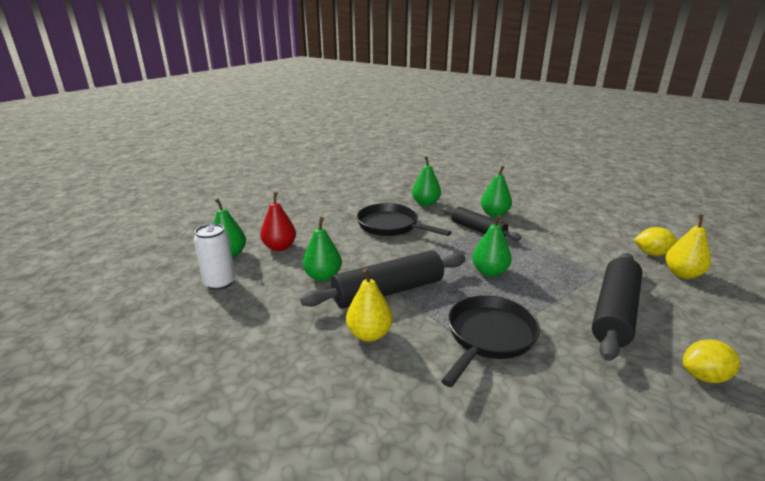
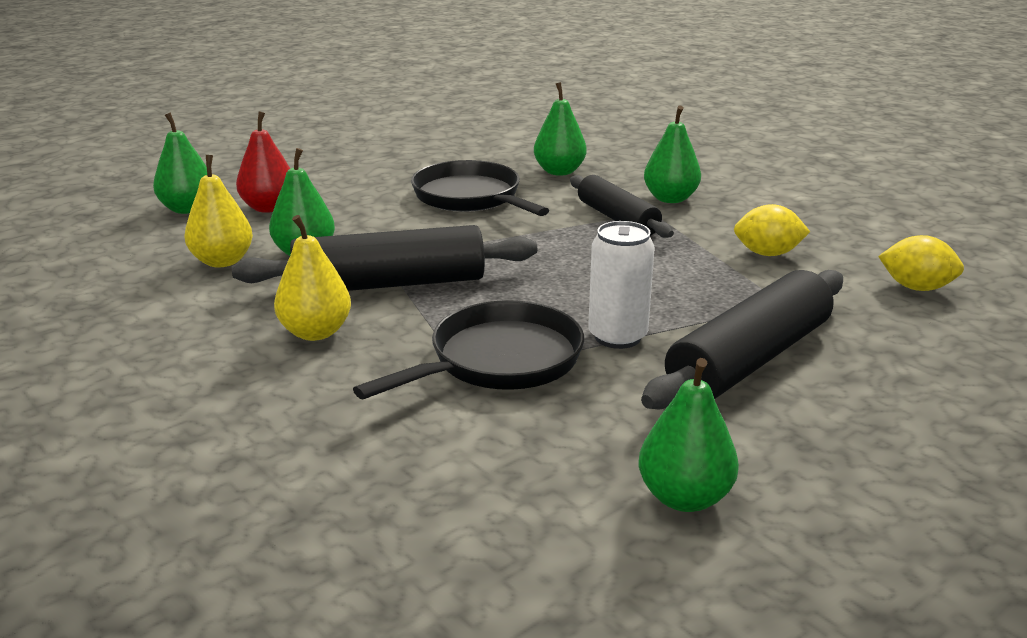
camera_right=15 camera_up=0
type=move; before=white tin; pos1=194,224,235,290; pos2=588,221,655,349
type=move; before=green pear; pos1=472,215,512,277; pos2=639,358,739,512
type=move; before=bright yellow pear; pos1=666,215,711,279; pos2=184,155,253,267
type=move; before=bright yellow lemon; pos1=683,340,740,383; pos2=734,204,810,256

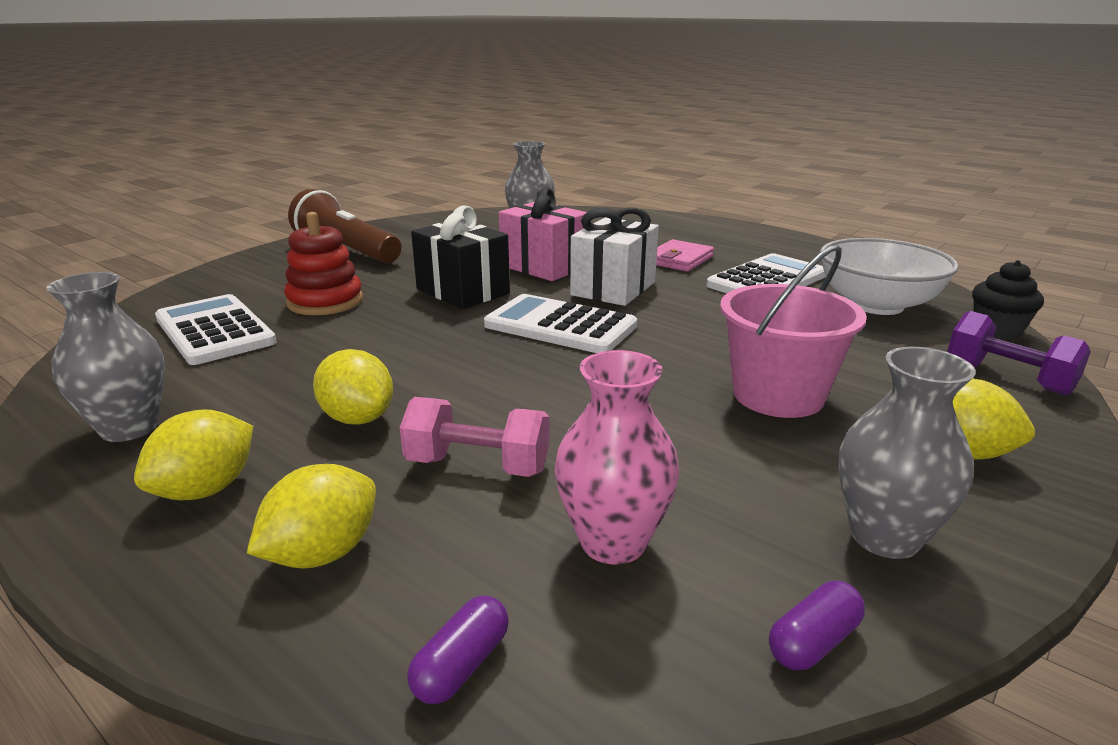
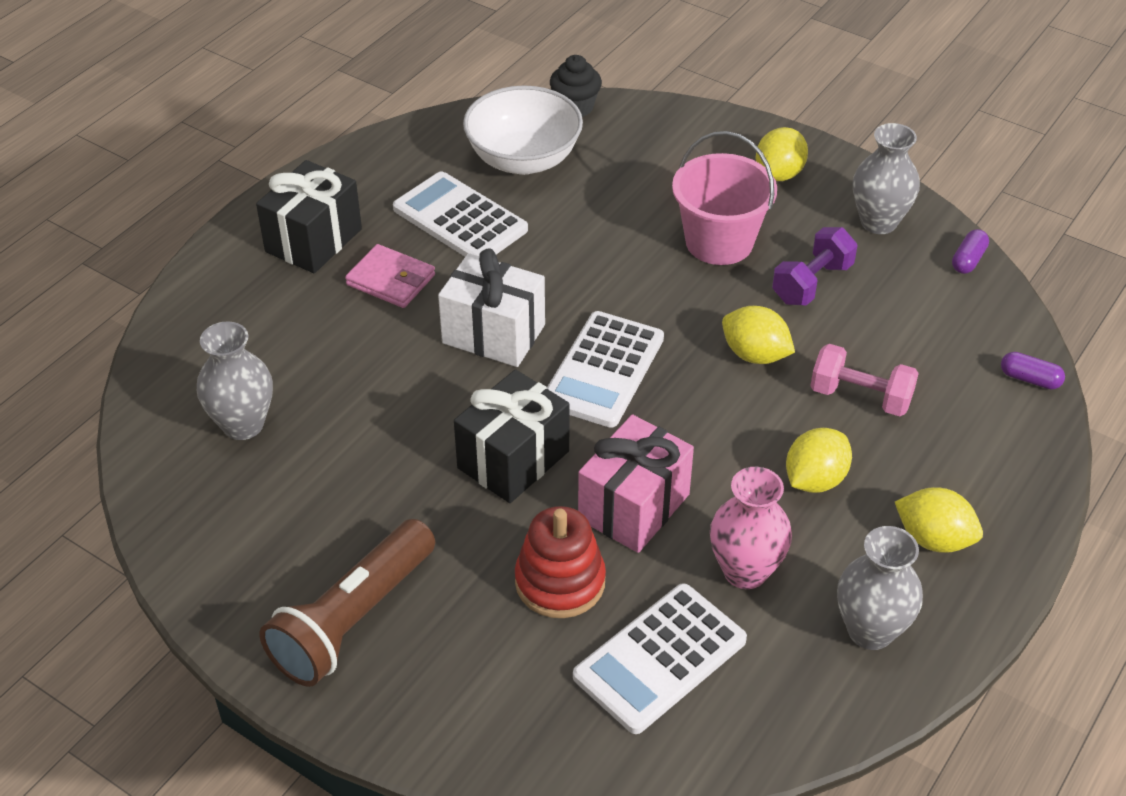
camera_right=-95 camera_up=20
type=move; before=bright yellow lemon; pos1=247,464,376,569; pos2=722,306,795,364
type=rotate; before=pink dumbbell; pos1=400,397,550,477; pos2=811,344,919,416; turn=-75
type=move; before=pink gift; pos1=499,188,587,281; pos2=578,414,694,553
type=move; before=pink vase; pos1=555,350,680,565; pos2=710,467,792,589
type=rotate; before=royal purple capsule; pos1=769,581,865,670; pos2=952,229,989,274; turn=75
type=move; before=royal purple dumbbell; pos1=947,311,1091,396; pos2=772,227,858,306
type=insert; after=ebony gift; pos2=256,160,362,273

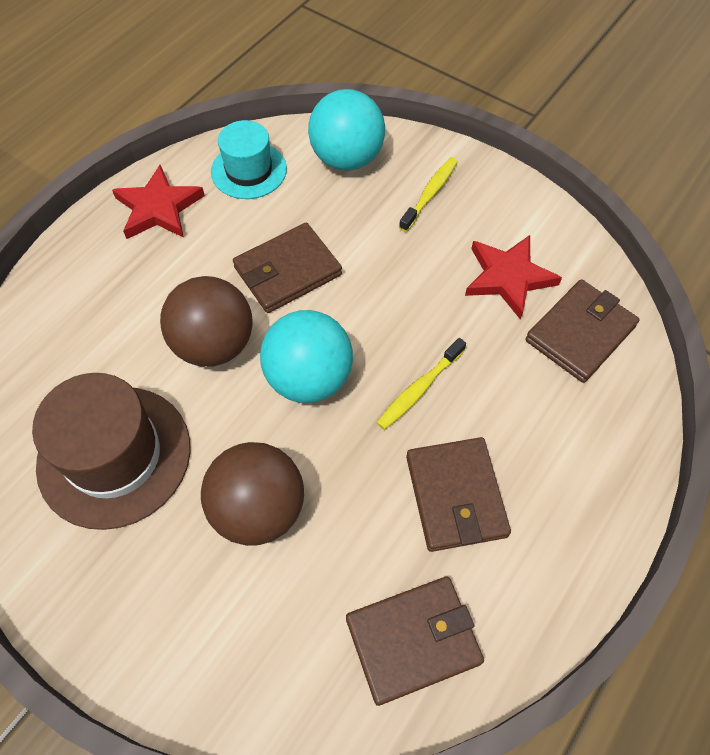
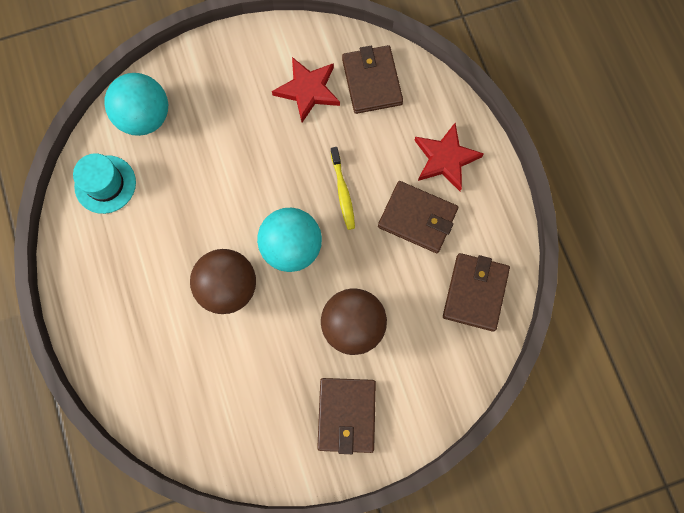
camera_right=-55 camera_up=15
type=delete; before=brown top hat; pos1=32,373,191,530
type=move; before=crimson five-pointed star; pos1=112,165,205,239; pos2=414,123,484,191
type=move; before=brown card wallet; pos1=233,223,342,313; pos2=317,378,376,454
type=delete; before=bright yellow dental brush; pos1=399,157,458,232

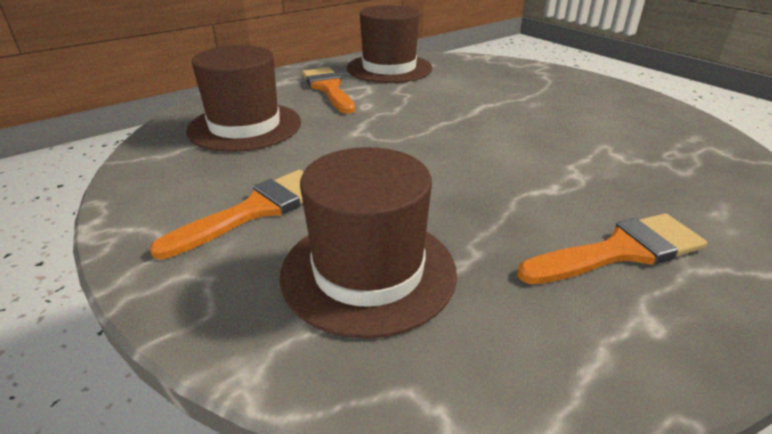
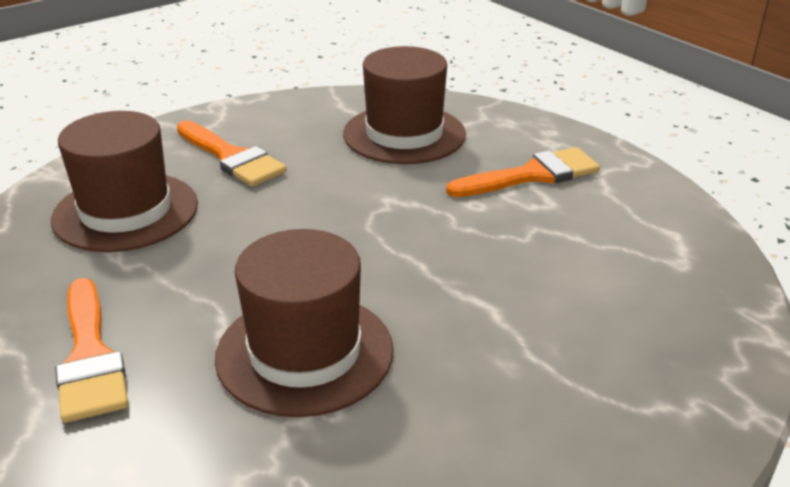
camera_right=90 camera_up=0
type=move; before=brown top hat; pos1=346,5,432,83; pos2=215,229,394,417

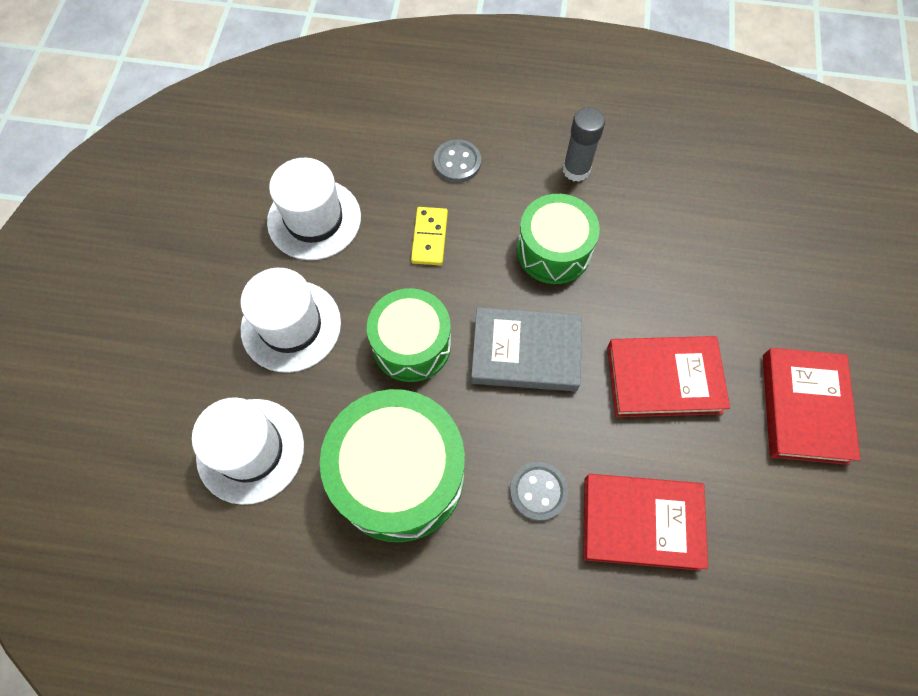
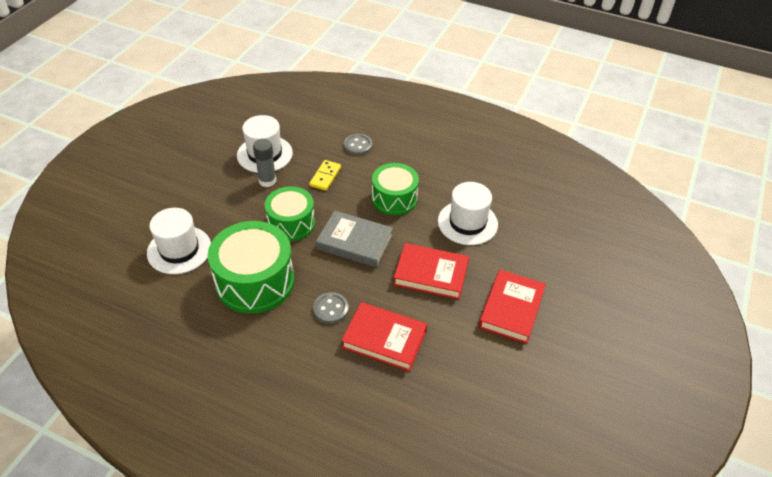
camera_right=15 camera_up=-20
type=move; before=white top hat; pos1=240,268,341,373; pos2=438,182,498,245
type=move; before=ash-grey stick of glue; pos1=563,107,605,182; pos2=253,139,276,187

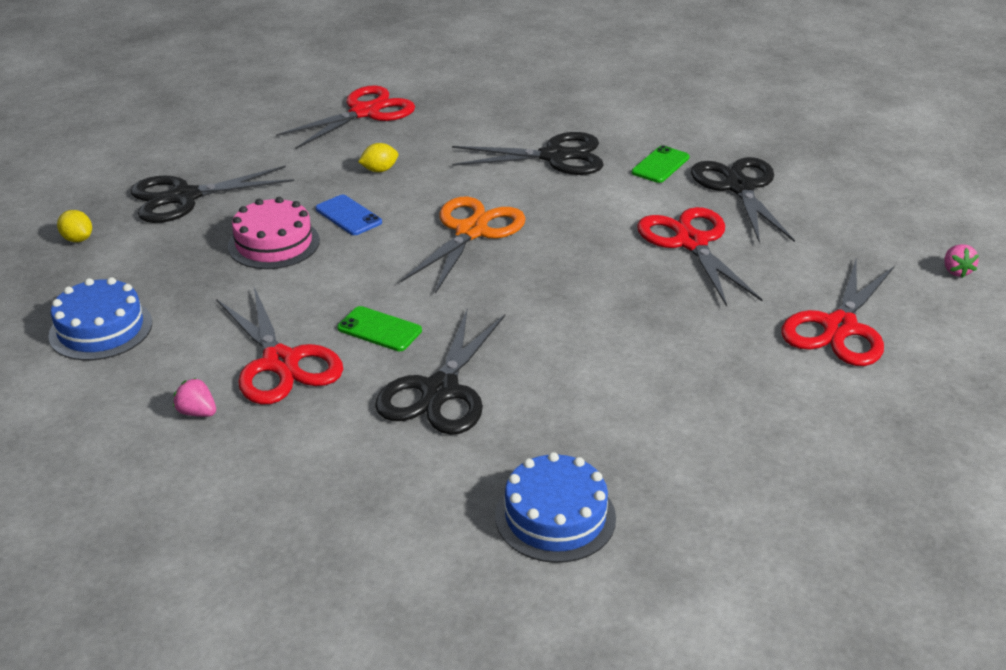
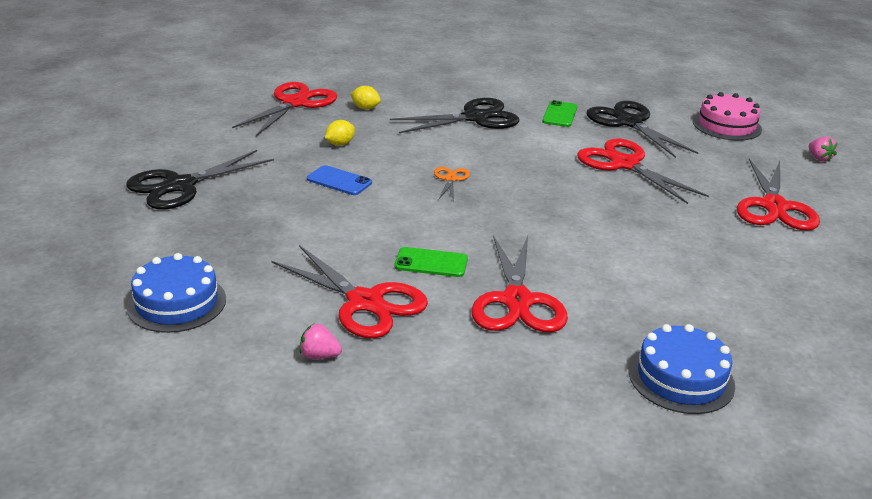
camera_right=-20 camera_up=-5
type=move; before=bright yellow lemon; pos1=57,210,92,242; pos2=350,86,381,110
type=move; before=pink gateau; pos1=228,197,320,269; pos2=693,92,762,141
type=recolor; before=ebony scissors; after=crimson scissors; pos1=375,310,505,435; pos2=471,235,568,332
type=resize; before=orange-coloured scissors; pos1=400,197,526,294; pos2=434,167,470,201; scale=0.48

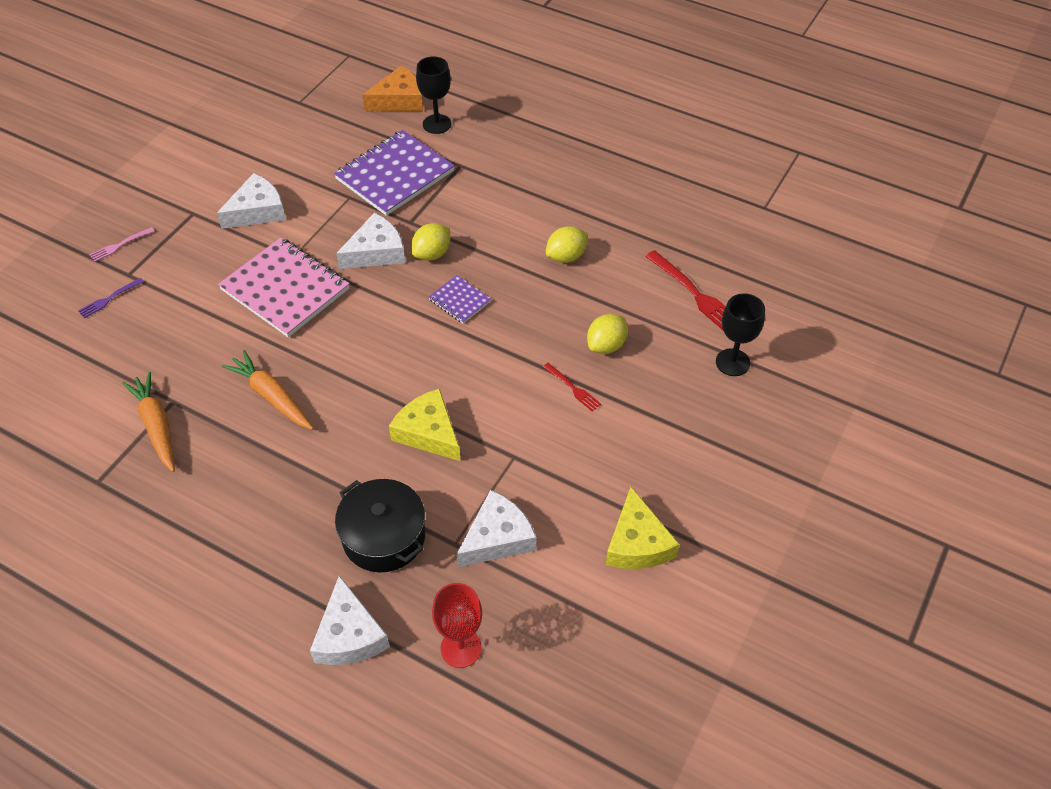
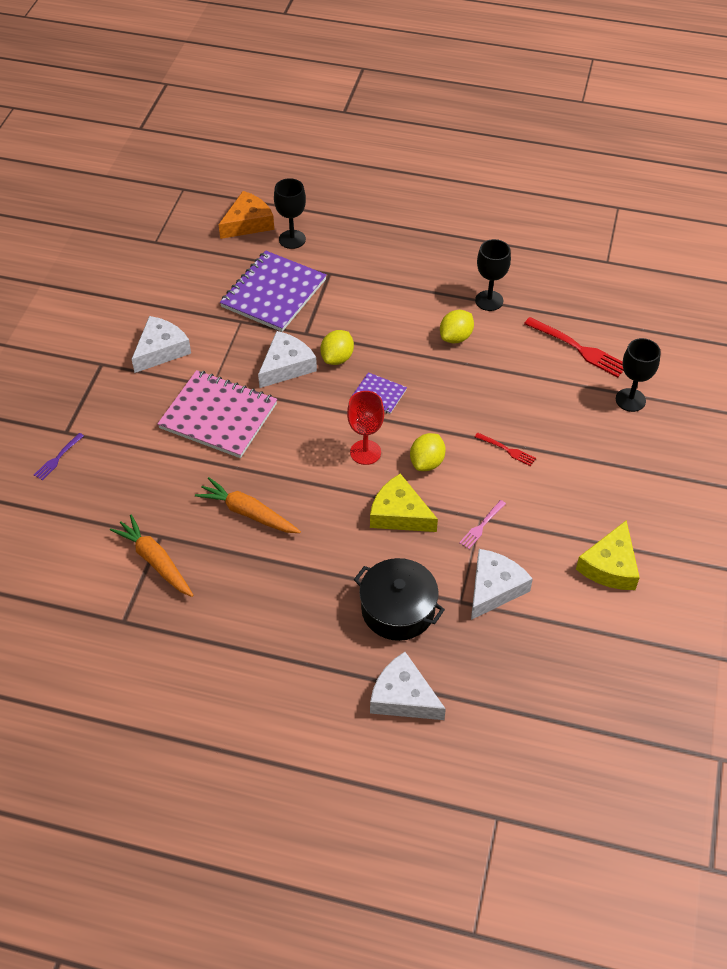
camera_right=-15 camera_up=0
type=move; before=pink table fork; pos1=89,227,155,262; pos2=459,500,506,549
type=rotate; before=white piece of cheese; pos1=310,575,390,665; pos2=370,652,446,720; turn=150
type=move; before=crimson wine glass; pos1=432,583,482,668; pos2=347,391,384,465
type=move; before=bright yellow lemon; pos1=587,314,628,354; pos2=410,433,446,471
type=rotate; before=bright yellow piece of cheese; pos1=606,487,679,569; pos2=576,520,640,590; turn=45
type=insert; after=ebony wine glass; pos2=475,239,511,311

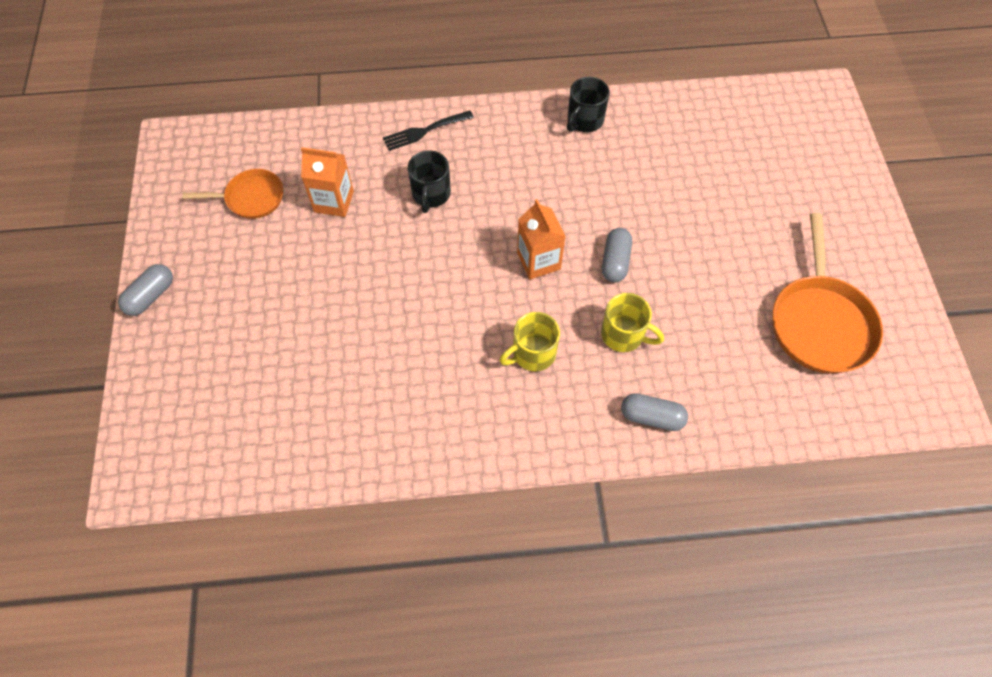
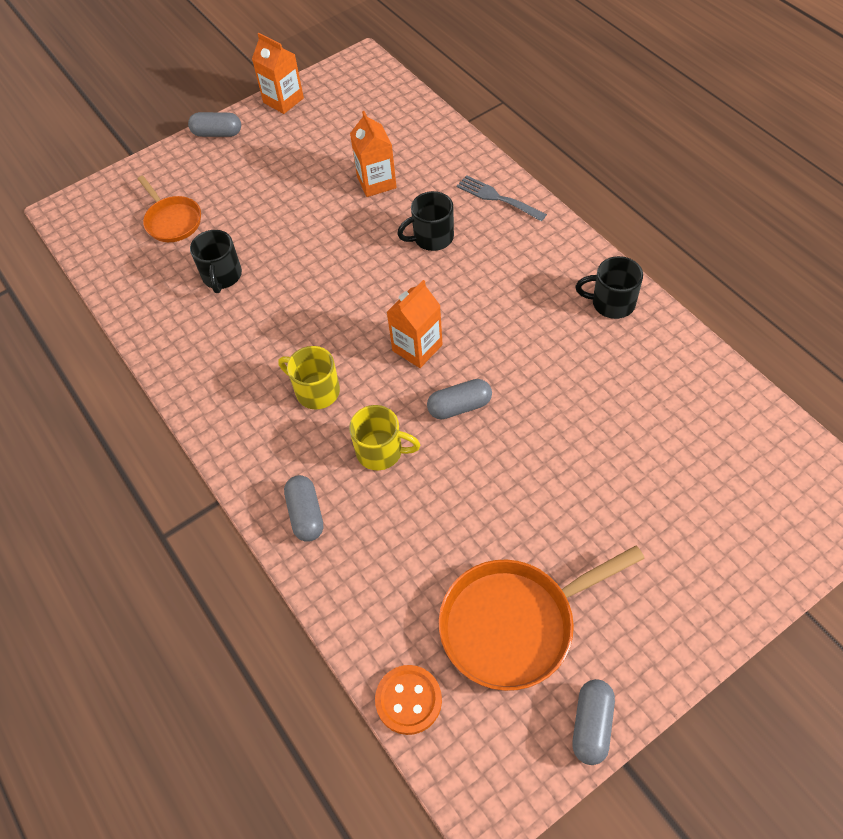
camera_right=65 camera_up=-5
type=move; before=orange-coloured pan; pos1=183,169,283,219; pos2=138,175,201,242
type=recolor; before=ebony table fork; after=ash-grey table fork; pos1=383,110,474,151; pos2=457,175,547,222
type=rotate; before=bright yellow tea mug; pos1=601,293,664,352; pos2=349,405,420,470; turn=-75
type=insert; after=ebony tea mug; pos2=190,230,242,293
type=insert; after=orange-coloured carton; pos2=252,33,304,114
type=insert; after=orange-coloured button; pos2=375,665,442,735
type=insert; after=ash-grey capsule; pos2=572,679,615,765

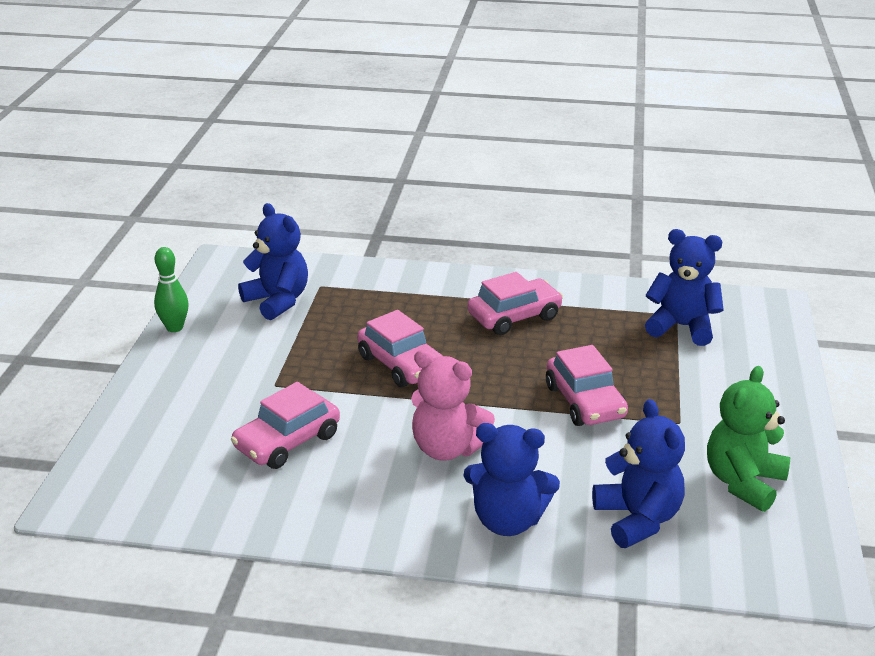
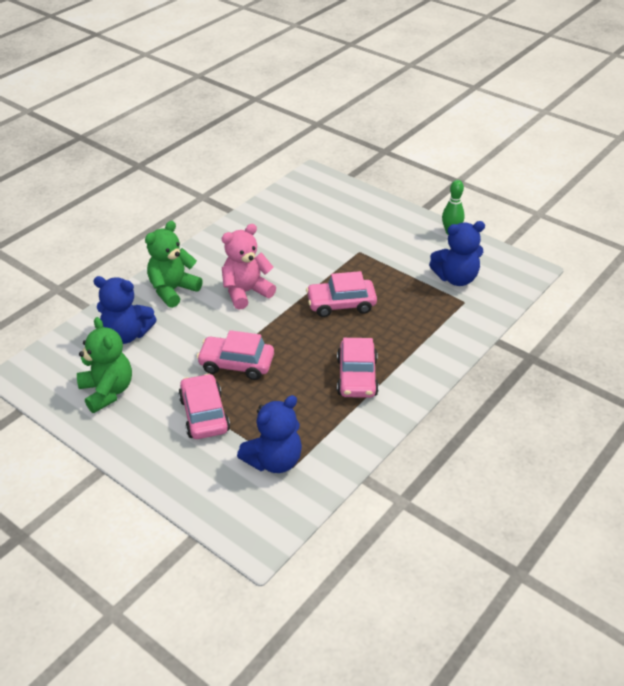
camera_right=120 camera_up=10
type=move; before=pink automobile; pos1=231,382,340,469; pos2=178,373,230,439
type=recolor; before=blue teddy; after=green teddy; pos1=463,423,560,536; pos2=145,221,203,308

